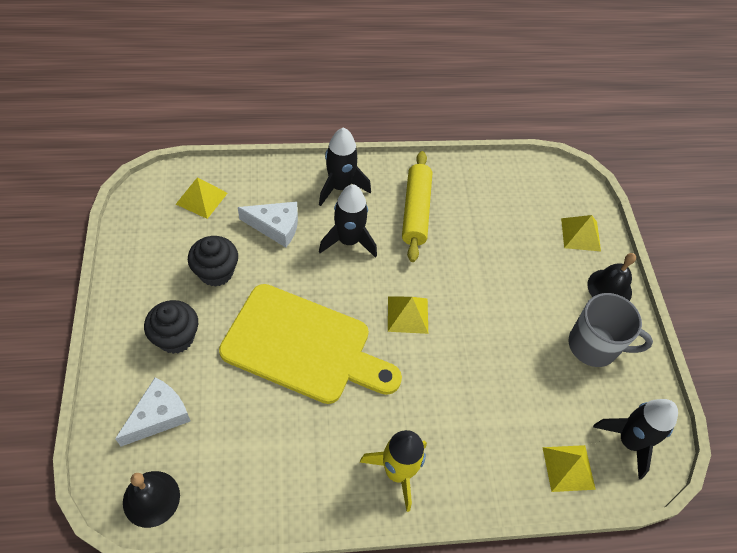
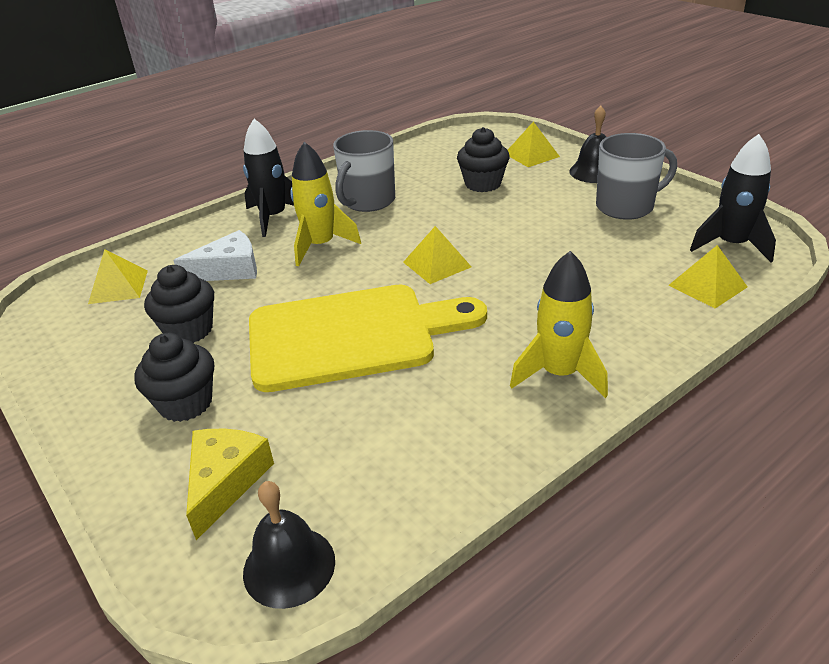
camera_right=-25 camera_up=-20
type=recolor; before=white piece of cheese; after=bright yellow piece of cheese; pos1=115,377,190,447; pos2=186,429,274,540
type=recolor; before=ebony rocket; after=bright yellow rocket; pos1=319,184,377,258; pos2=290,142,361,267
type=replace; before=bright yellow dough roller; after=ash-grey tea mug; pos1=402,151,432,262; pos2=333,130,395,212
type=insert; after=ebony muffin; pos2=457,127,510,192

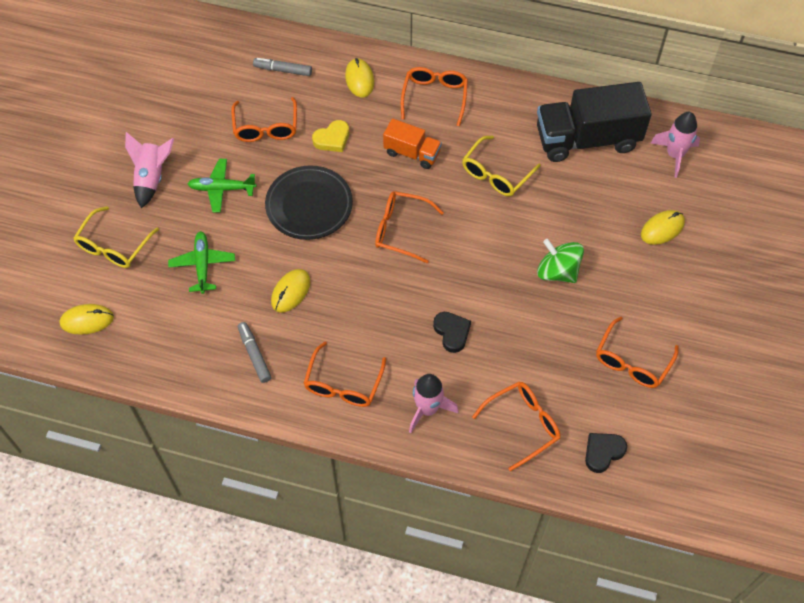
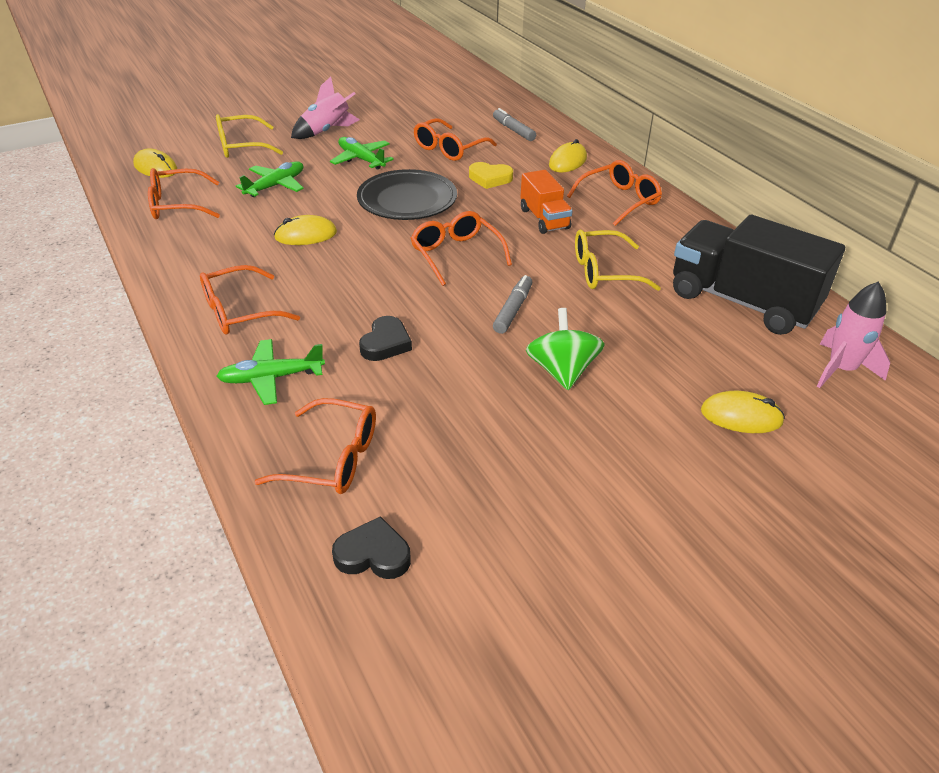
camera_right=45 camera_up=-20
type=move; before=ash-grey marker pen; pos1=238,322,271,383; pos2=493,275,533,334
type=replace; before=pink rocket; after=green aeroplane; pos1=409,374,459,433; pos2=216,339,325,405
type=move; before=orange-coloured eyeglasses; pos1=596,317,679,388; pos2=148,168,220,219

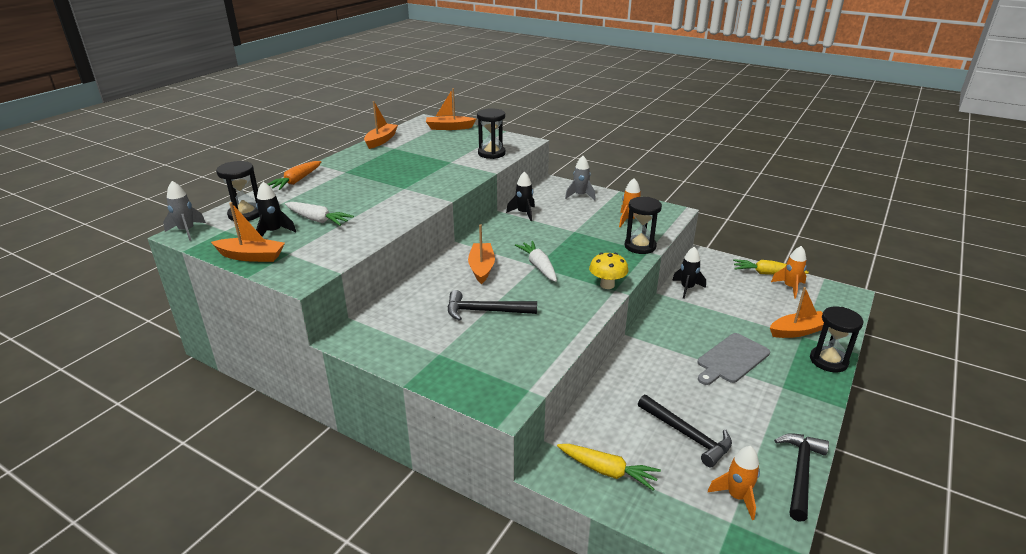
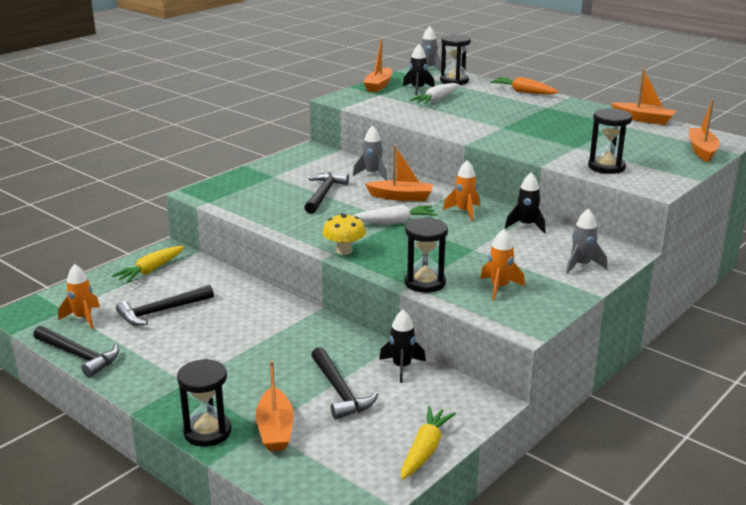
camera_right=100 camera_up=-5
type=delete; before=ash-grey chopping board; pos1=698,333,770,385
type=move; before=orange-coloured rocket; pos1=771,246,807,298; pos2=443,160,480,222
type=insert; after=ebony claw hammer; pos2=311,347,378,419
type=insert; after=ash-grey rocket; pos2=353,126,387,180

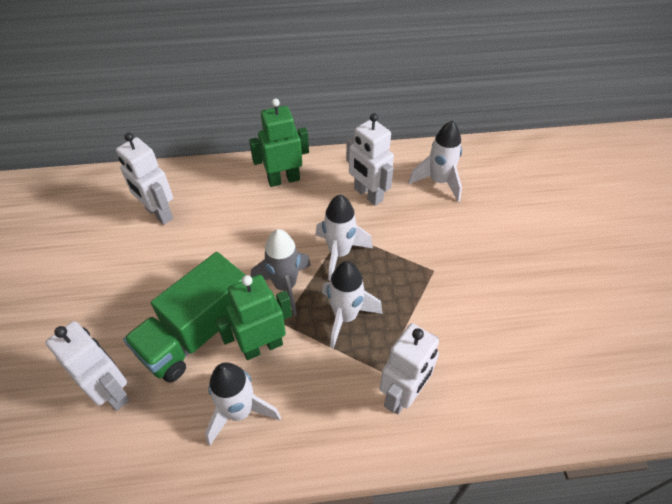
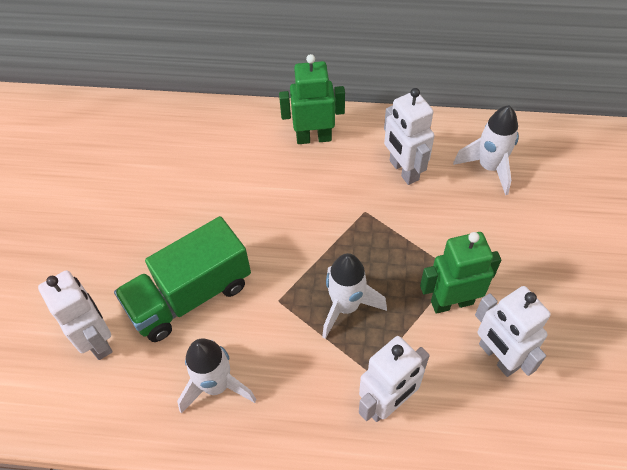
camera_right=15 camera_up=5
type=move; before=white robot figure; pos1=116,133,173,225; pos2=475,286,551,377
type=move; before=green robot figure; pos1=216,275,292,360; pos2=420,232,501,314
type=delete; before=ash-grey rocket; pos1=251,229,311,316
type=delete; before=white rocket; pos1=315,194,373,281

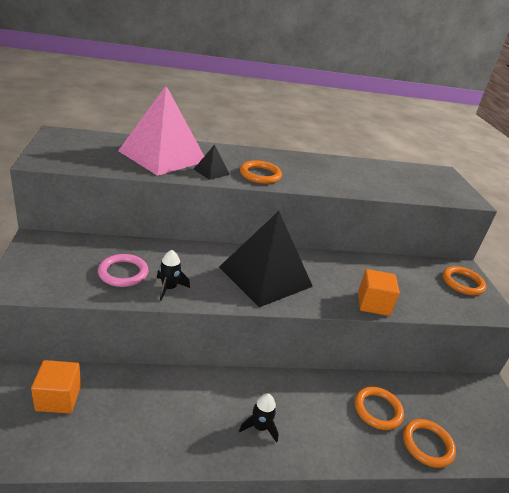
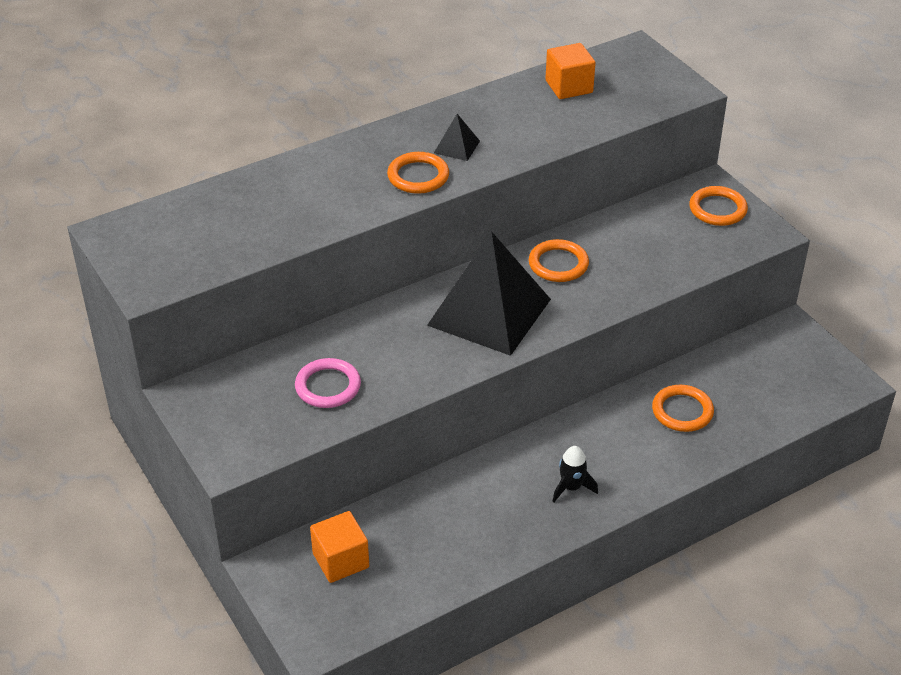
camera_right=-20 camera_up=10
type=delete; before=pink pyramid shape; pos1=118,86,204,176
type=delete; before=ebony rocket; pos1=157,250,190,301
type=move; before=ebony pyramid shape; pos1=194,144,230,180; pos2=434,114,480,161
type=move; before=orange-coloured block; pos1=358,269,400,316; pos2=545,43,596,99
type=move; before=orange-coloured ring; pos1=403,419,456,468; pos2=529,239,589,282

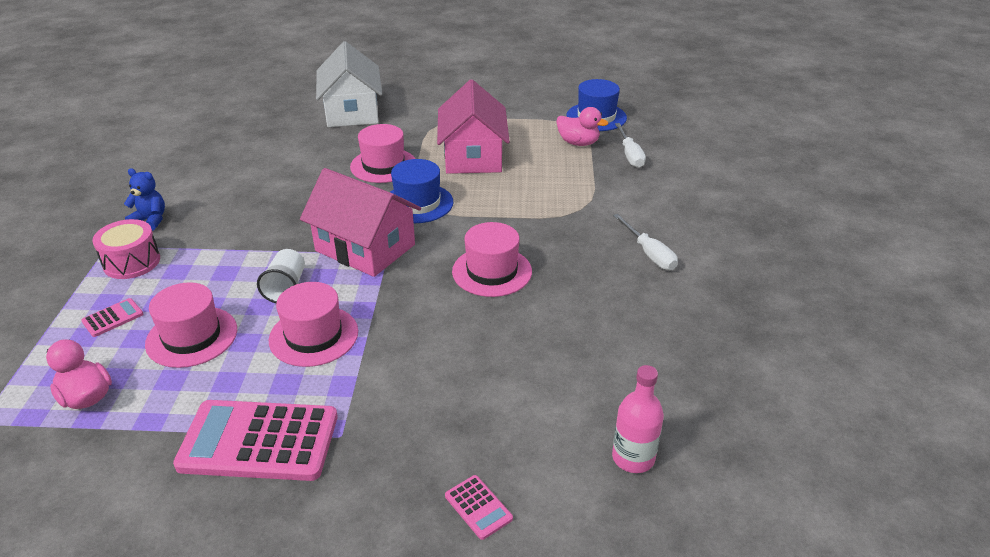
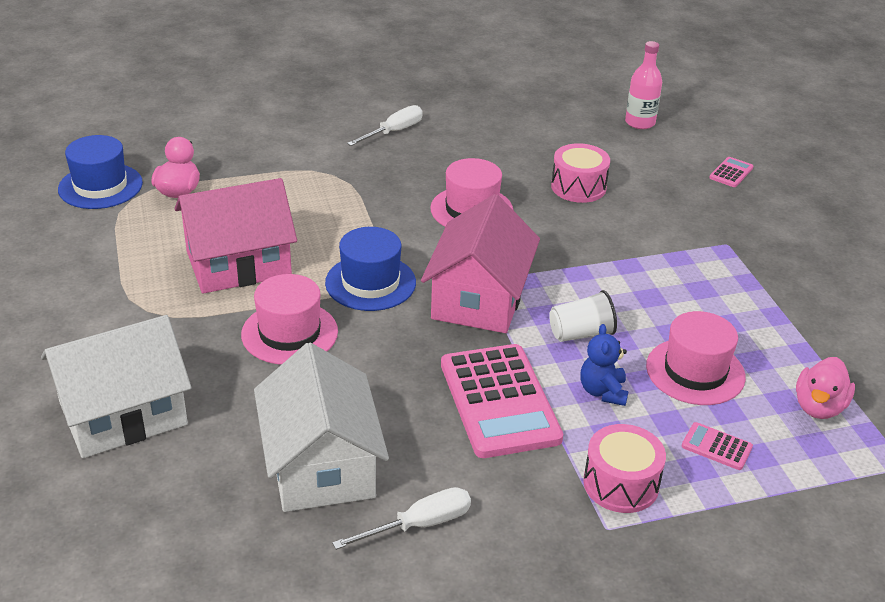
camera_right=-110 camera_up=0
type=move; before=blue teddy; pos1=124,168,165,231; pos2=580,324,628,406
type=move; before=pink adding machine; pos1=173,400,338,481; pos2=441,344,563,458
type=delete; before=pink top hat; pos1=269,282,358,367
type=move; before=white flat screwdriver; pos1=615,123,646,168; pos2=332,487,471,550
type=insert; after=white cottage; pos2=254,343,389,512
type=insert; after=pink drum; pos2=551,143,610,203

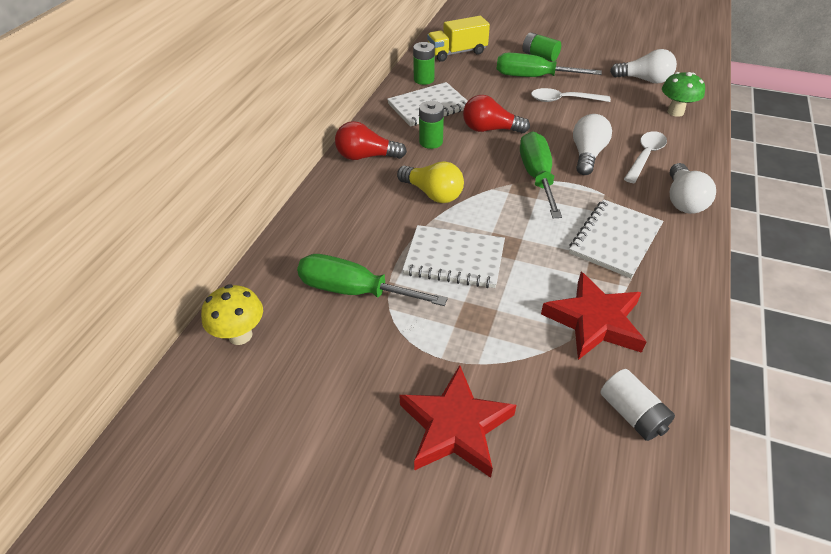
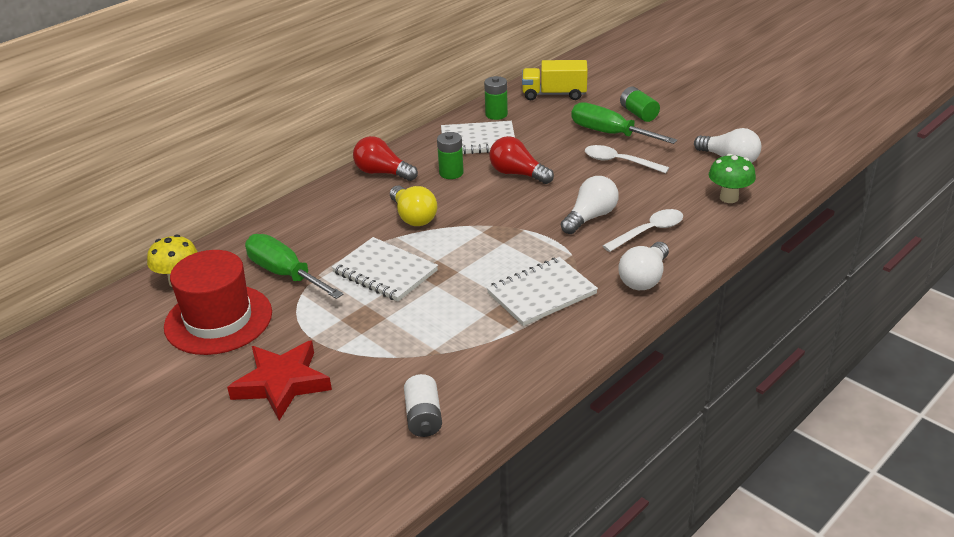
camera_right=25 camera_up=-10
type=delete; before=green flat screwdriver; pos1=520,131,562,218
type=delete; before=crimson five-pointed star; pos1=541,272,646,360
type=insert; after=crimson top hat; pos2=164,250,272,355

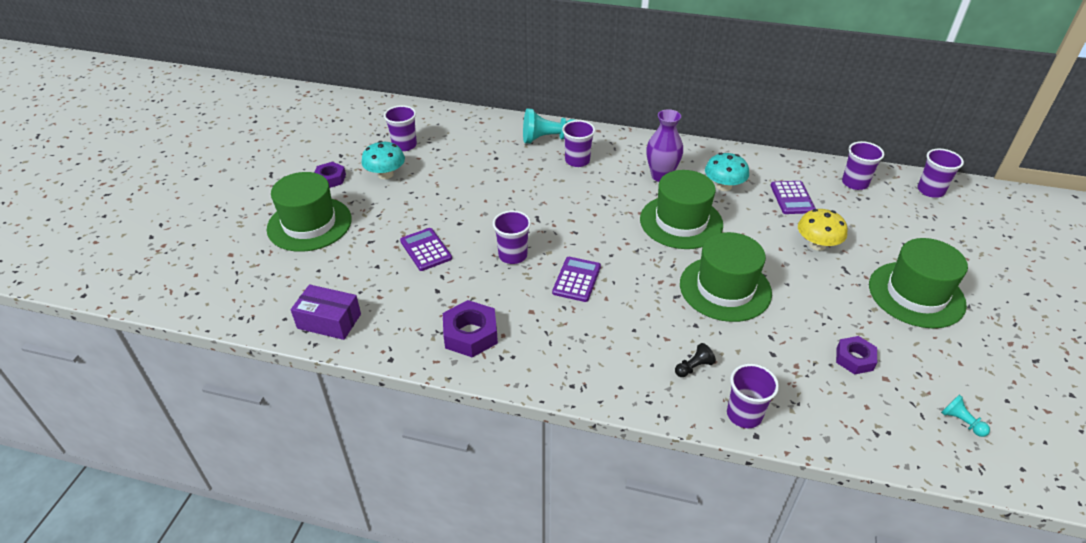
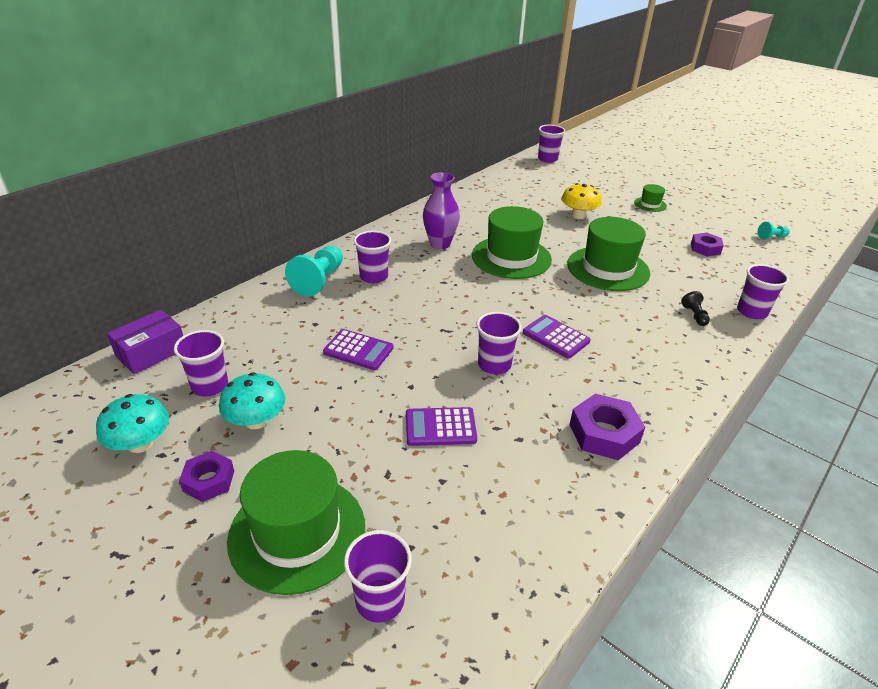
camera_right=-65 camera_up=-5
type=move; before=royal purple package; pos1=291,284,361,340; pos2=107,310,183,374
type=move; before=turquoise fungus; pos1=705,153,749,191; pos2=96,394,169,453
type=move; before=royal purple adding machine; pos1=770,181,816,214; pos2=323,329,393,370
type=move; before=royal purple beaker; pos1=842,141,884,190; pos2=344,530,412,623
type=resize; before=green top hat; pos1=869,238,968,328; pos2=634,184,667,212; scale=0.46

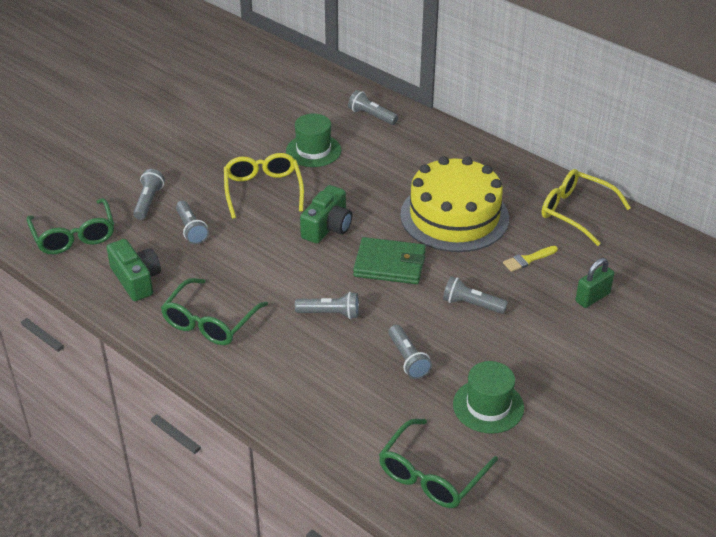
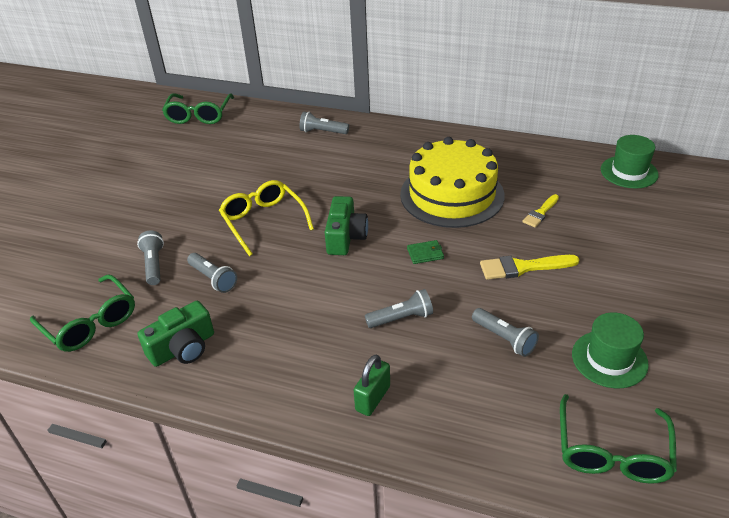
camera_right=-20 camera_up=0
type=rotate; before=green camera; pos1=107,239,161,301; pos2=137,301,214,367; turn=105
type=move; before=green eyeglasses; pos1=161,278,268,345; pos2=162,93,234,124
type=move; before=green top hat; pos1=286,114,341,167; pos2=601,135,659,188
type=resize; before=green card wallet; pos1=353,237,426,284; pos2=407,240,444,264; scale=0.49
type=replace; before=ash-grey flashlight; after=bright yellow brush; pos1=443,276,508,314; pos2=480,255,580,280
type=delete; before=bright yellow eyeglasses; pos1=542,169,631,246
type=move; before=green small lock; pos1=575,258,614,308; pos2=354,355,390,416

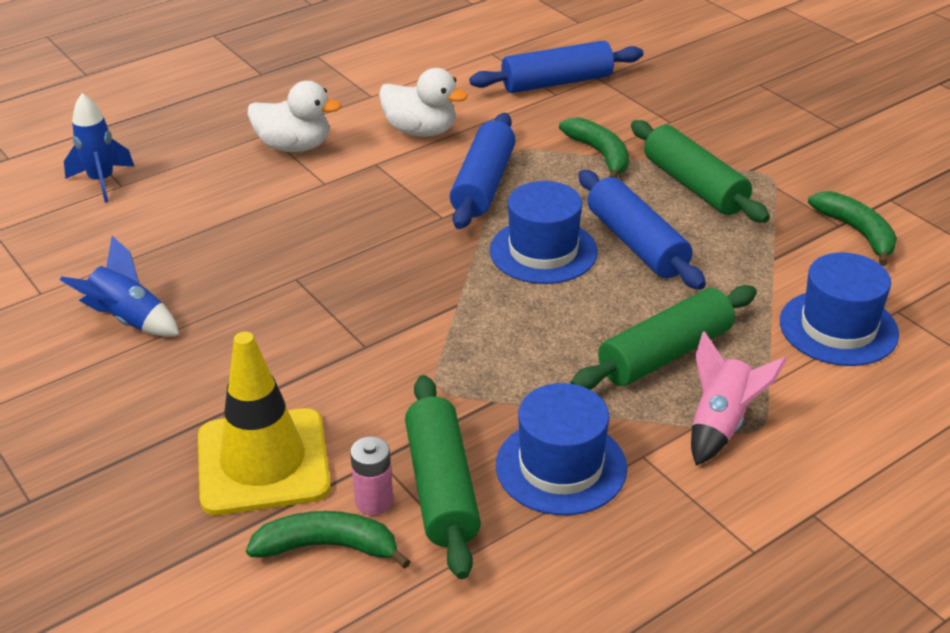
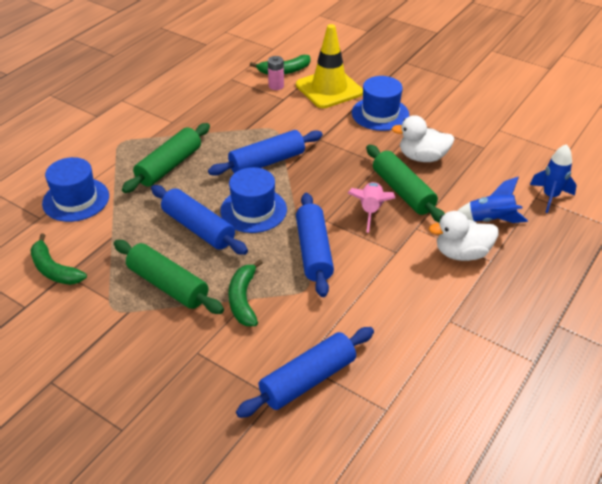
camera_right=160 camera_up=5
type=move; before=blue rocket; pos1=60,236,179,336; pos2=458,176,528,223
type=move; before=white duck; pos1=379,68,468,137; pos2=392,115,454,162
type=move; before=green dough roller; pos1=405,375,481,579; pos2=366,145,445,222
type=move; before=blue top hat; pos1=496,383,627,515; pos2=352,76,409,131
type=rotate; before=green toy banana; pos1=559,117,629,178; pos2=228,259,263,326; turn=45
type=move; before=pink rocket; pos1=691,331,787,466; pos2=348,182,395,233
type=insert; after=blue dough roller; pos2=208,130,323,176

